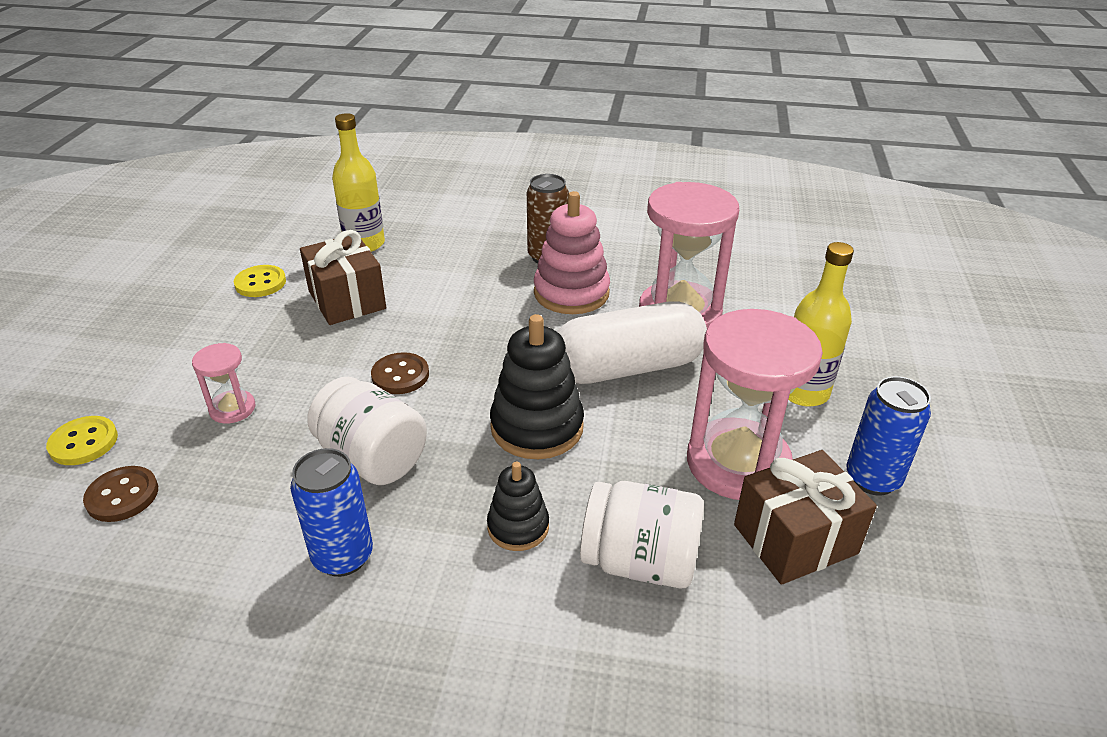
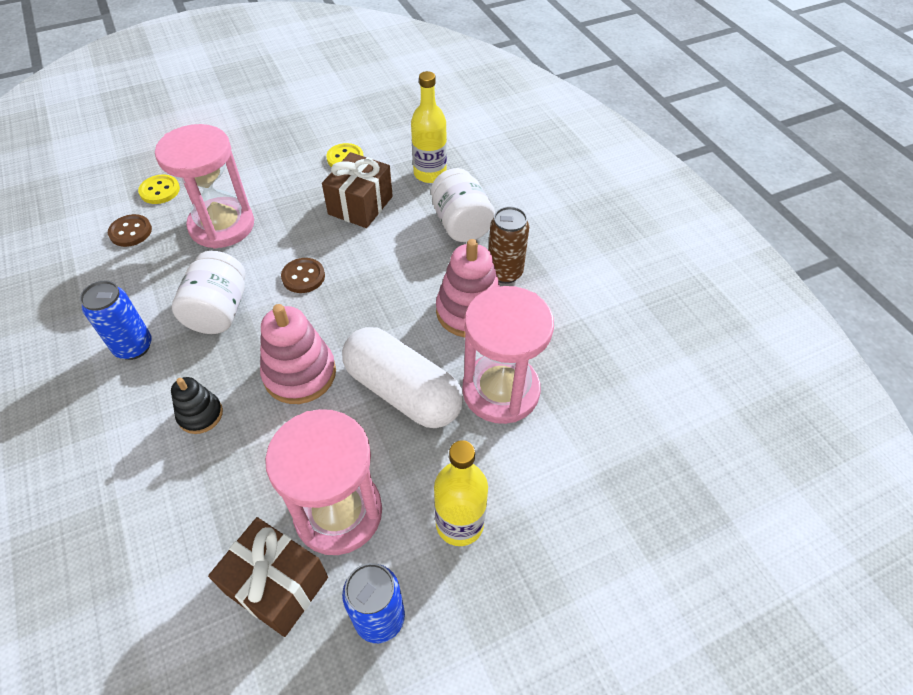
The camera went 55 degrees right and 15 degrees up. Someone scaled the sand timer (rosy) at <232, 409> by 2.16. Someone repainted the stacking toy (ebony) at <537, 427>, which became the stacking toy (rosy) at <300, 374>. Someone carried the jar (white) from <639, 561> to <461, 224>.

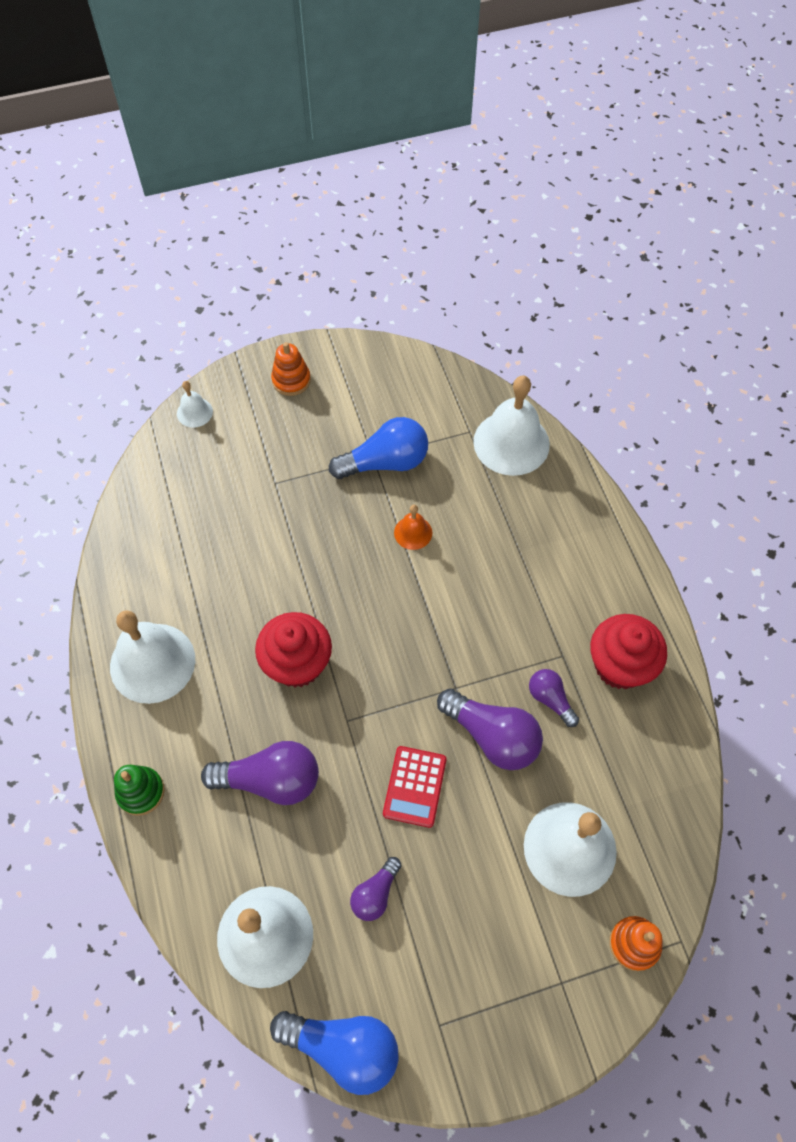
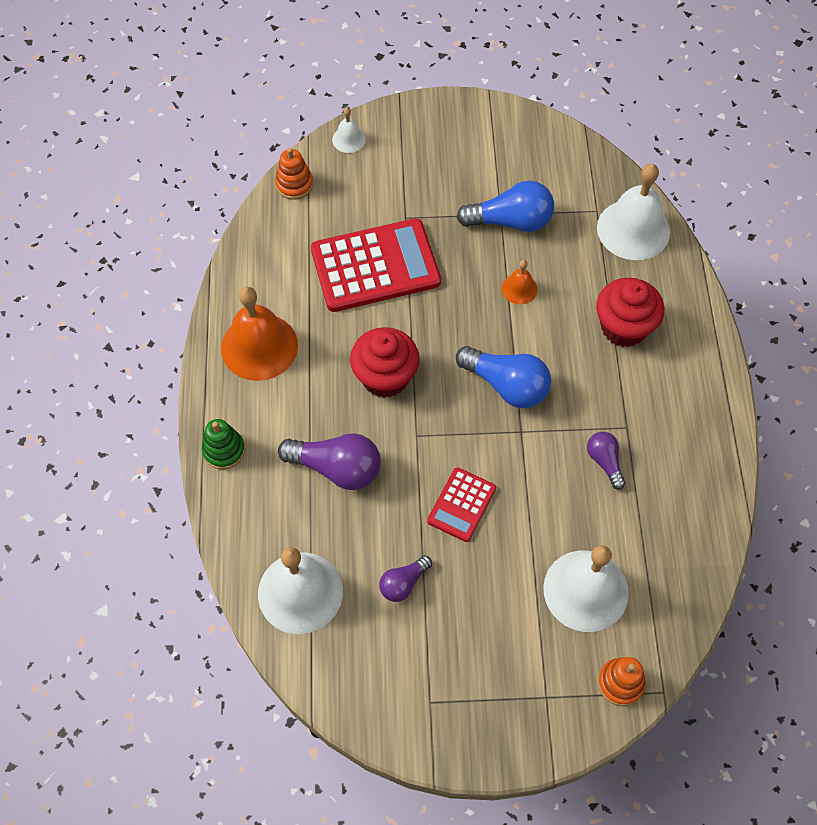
The camera went 15 degrees right and 0 degrees up. Someone repainted the school bell (white) at <152, 662>, which became the school bell (bright orange) at <259, 346>. Someone carried the lightbulb (blue) from <343, 1047> to <506, 385>. Someone carried the stacking toy (bright orange) from <291, 380> to <294, 184>. Someone took away the lightbulb (purple) at <492, 736>. Someone carried the cupcake (red) from <619, 665> to <623, 327>. Someone put down the adding machine (red) at <375, 266>.

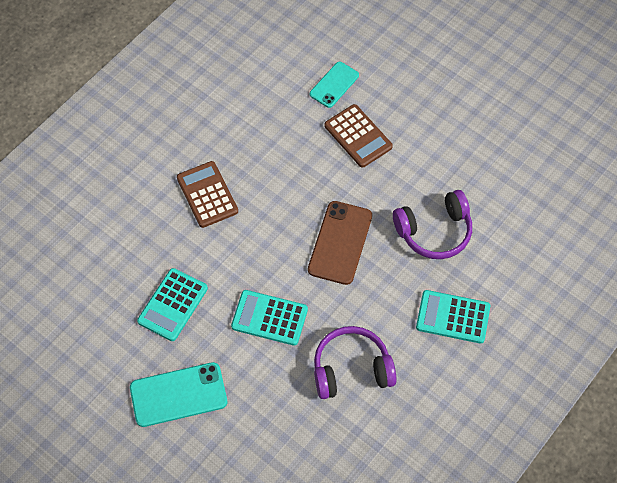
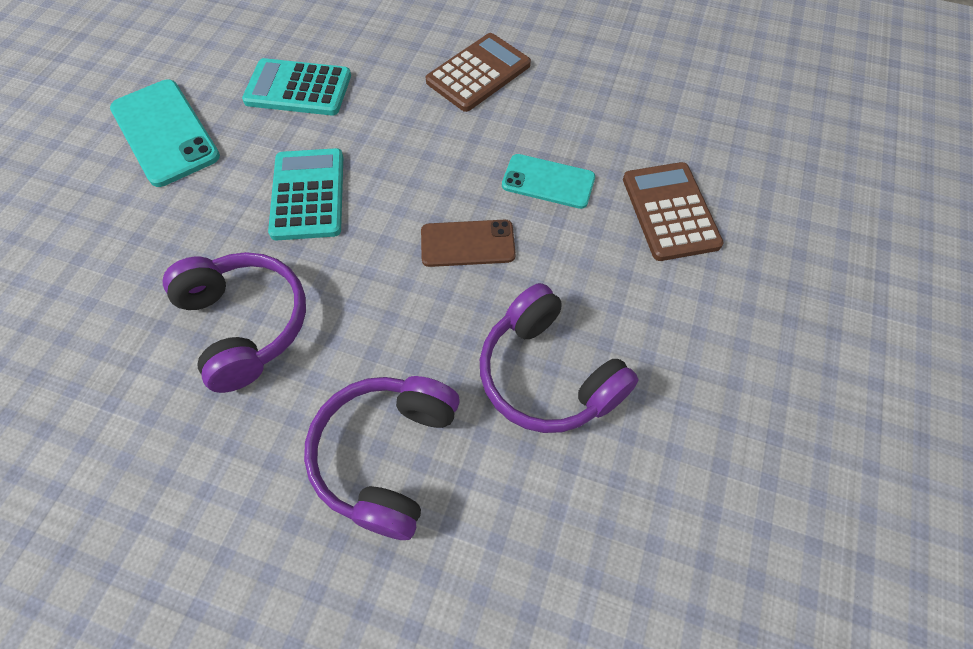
The camera went 70 degrees right and 0 degrees up. Someone scaled the smartphone (dark brown) at <340, 243> by 0.64. Someone carried the smartphone (aqua) from <334, 85> to <548, 181>. Someone rotated the adding machine (dark brown) at <358, 136> by 135 degrees clockwise. Someone swapped the adding machine (aqua) at <453, 317> for the headphones (purple) at <386, 456>.

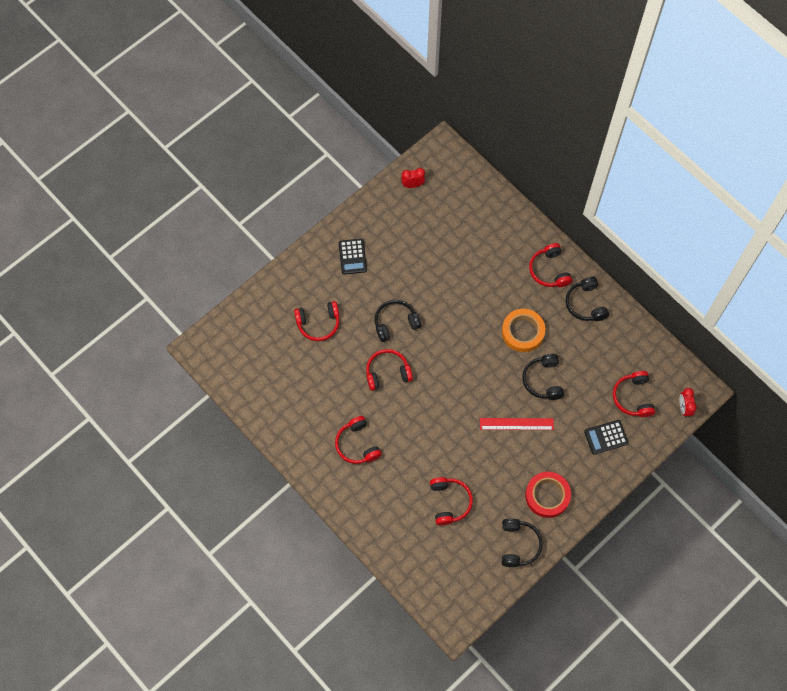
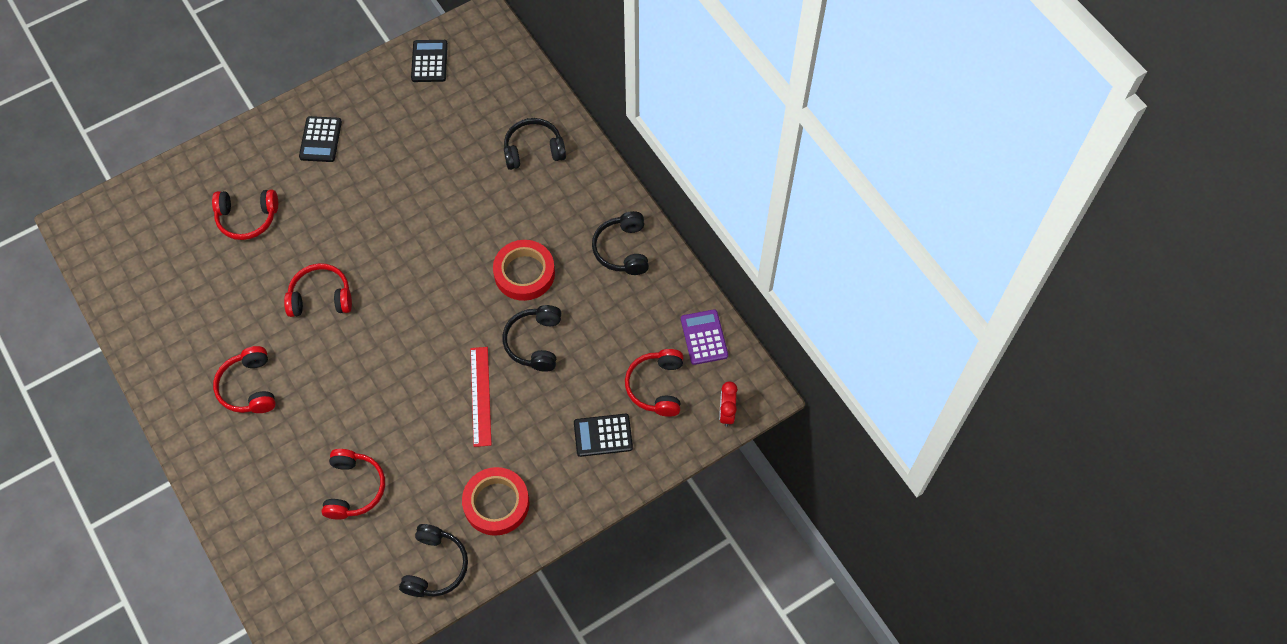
The camera went 10 degrees right and 5 degrees down. Someone carried the headphones (ebony) from <395, 323> to <533, 150>. Someone swapped the alarm clock (red) at <412, 185> for the adding machine (ebony) at <429, 61>. Someone rotated the ruler (red) at <516, 424> by 75 degrees clockwise. Someone repainted the sticky tape (bright orange) at <523, 332>, which became the sticky tape (red) at <524, 273>. Someone took away the headphones (red) at <549, 270>. Someone put down the adding machine (purple) at <704, 337>.

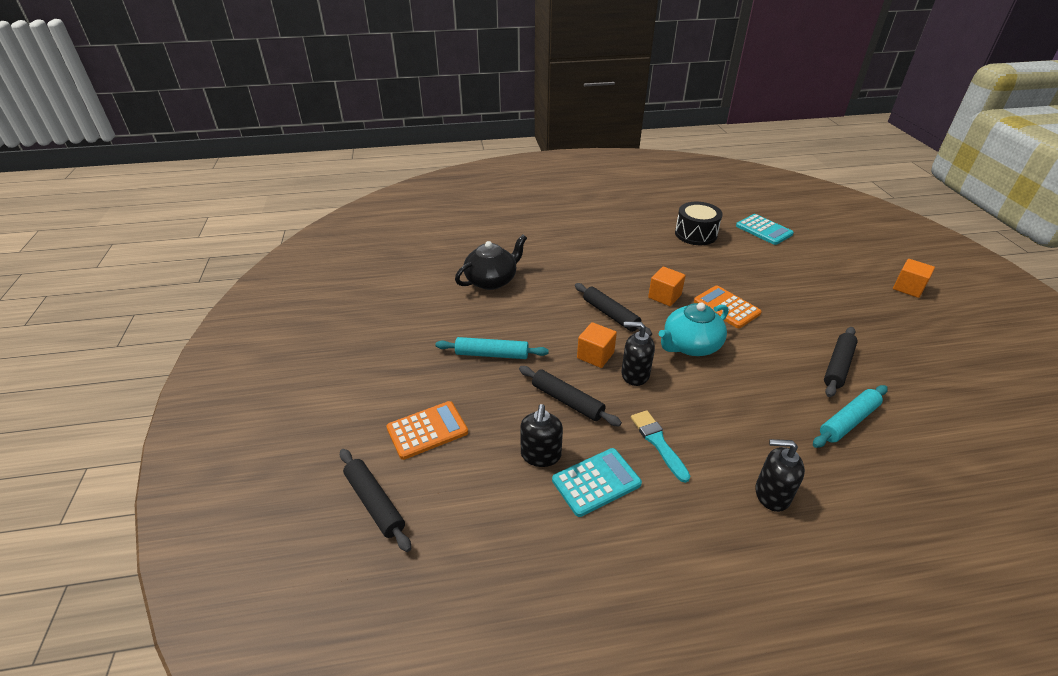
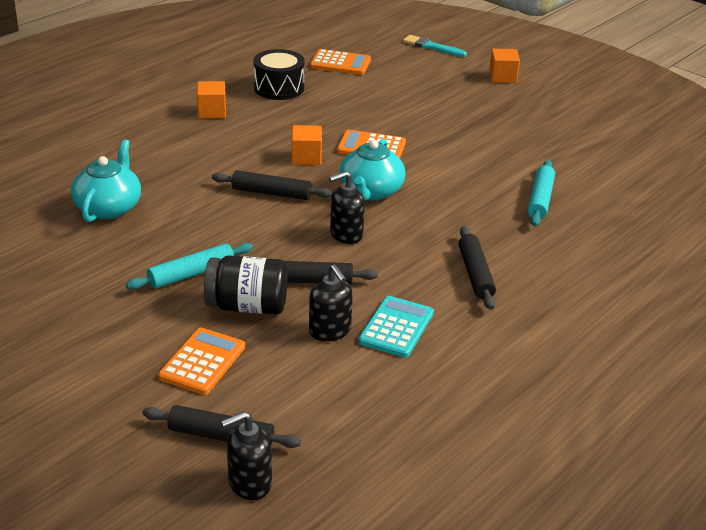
The camera went 40 degrees left and 5 degrees down. Someone repainted the china teapot (ebony) at <491, 280>, which became the china teapot (aqua) at <108, 207>. Someone carried the solid cube (bright orange) from <595, 355> to <212, 112>. Someone carried the paintbrush (aqua) from <658, 442> to <432, 47>. Someone repainted the adding machine (aqua) at <764, 230>, which became the adding machine (bright orange) at <340, 63>. Someone carried the soap pump (ebony) from <771, 494> to <249, 483>. Someone carried the rolling pin (ebony) from <838, 366> to <475, 274>. Someone put down the jar (ebony) at <247, 306>.

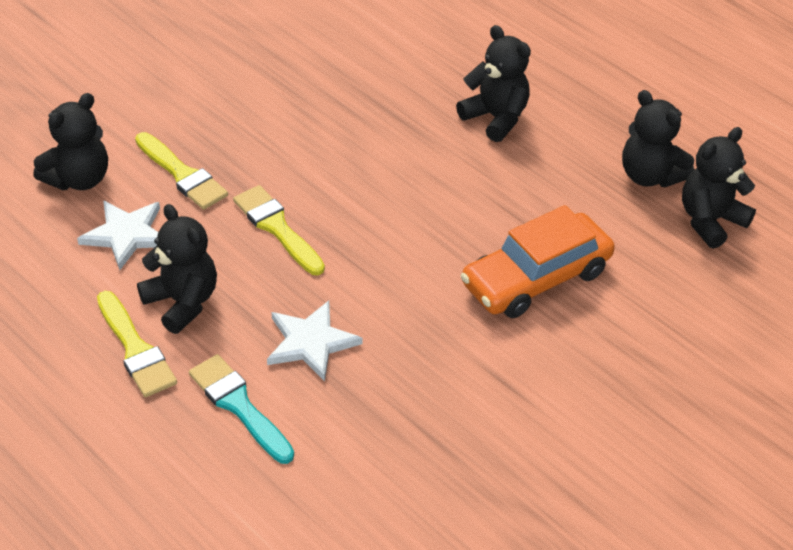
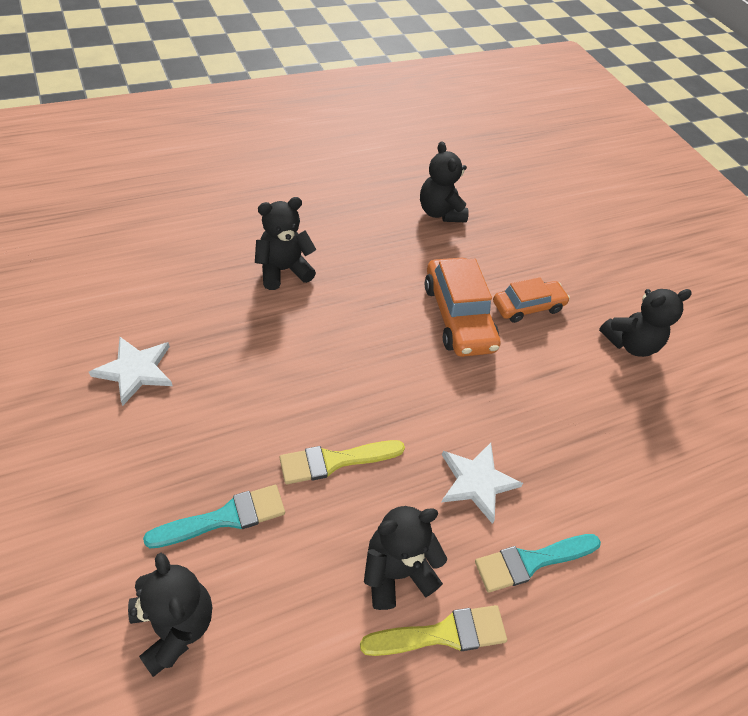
The camera went 75 degrees left and 5 degrees up. Someone carried the star (white) from <126, 235> to <135, 370>. Someone repainted the paintbrush (yellow) at <182, 174>, which became the paintbrush (aqua) at <225, 517>. Someone carried the teddy (ebony) from <650, 176> to <629, 343>. Someone put down the automobile (bright orange) at <527, 307>.

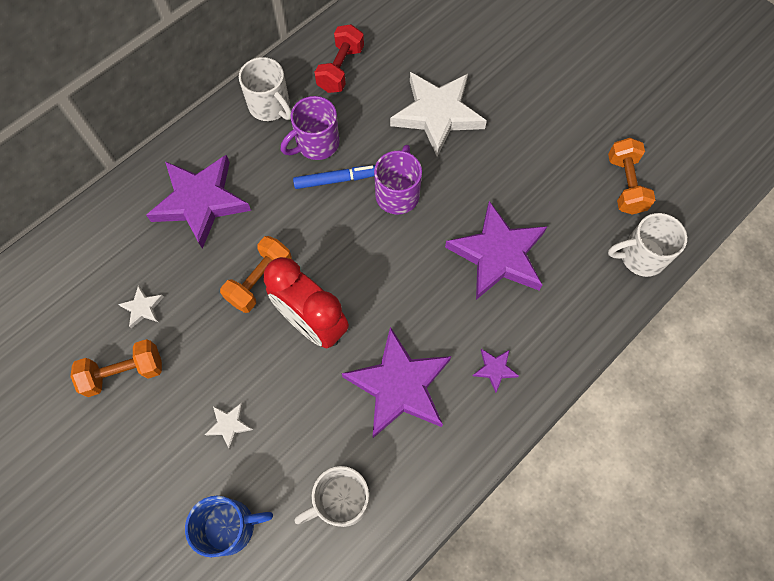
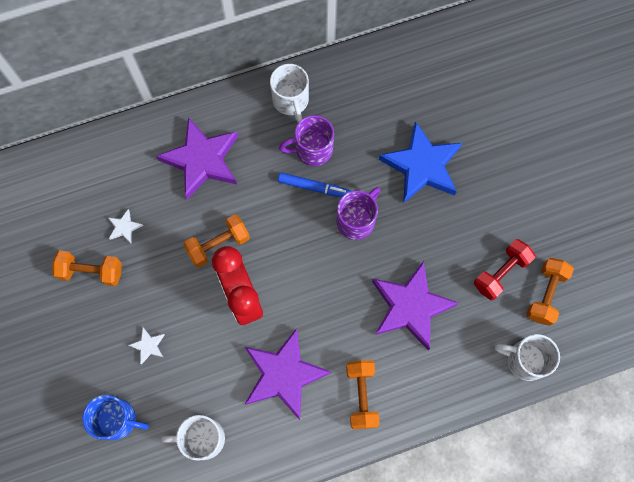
The camera went 25 degrees right and 5 degrees up. Someone carried the dumbbell (red) from <340, 69> to <501, 273>. Someone repainted the star (white) at <437, 114>, which became the star (blue) at <422, 166>. Someone swapped the star (purple) at <495, 369> for the dumbbell (bright orange) at <361, 396>.

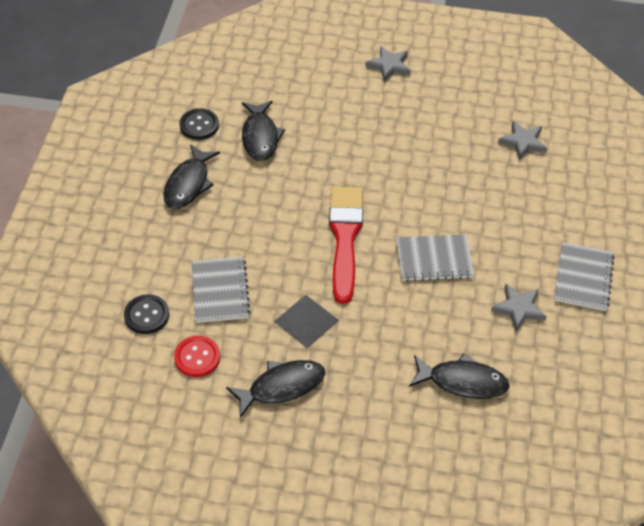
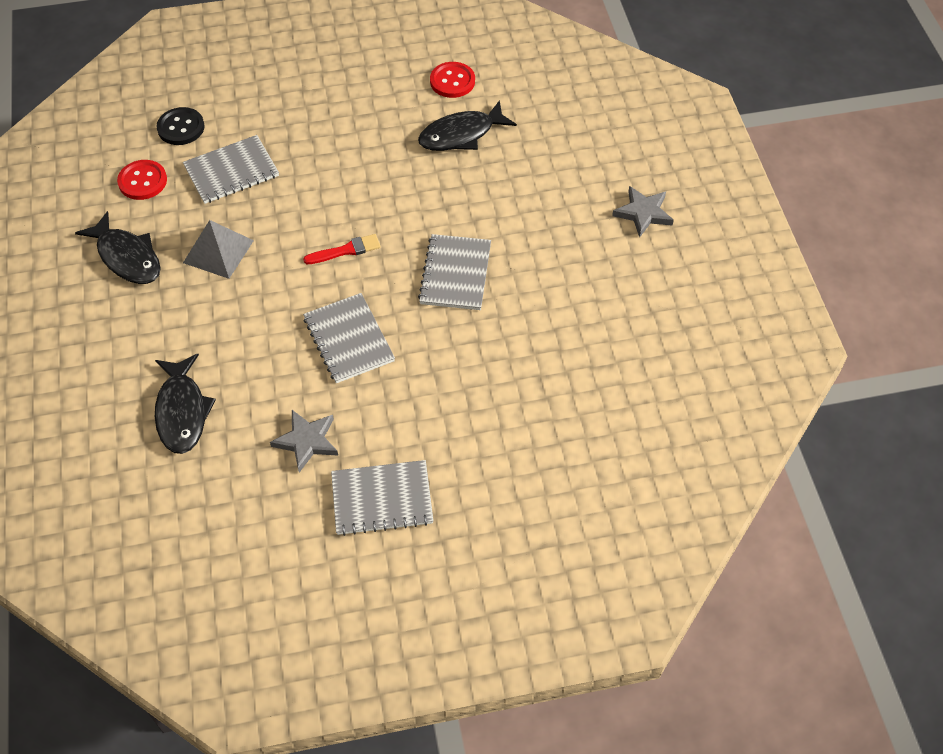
The camera went 70 degrees right and 5 degrees up. Someone took away the toy fish (ebony) at <188, 184>. Someone repainted the sewing button (ebony) at <199, 125>, which became the sewing button (red) at <452, 81>. Someone scaled the paintbrush (red) at <345, 238> by 0.46. Someone took away the star (grey) at <523, 142>. Someone put down the notepad (grey) at <455, 274>.

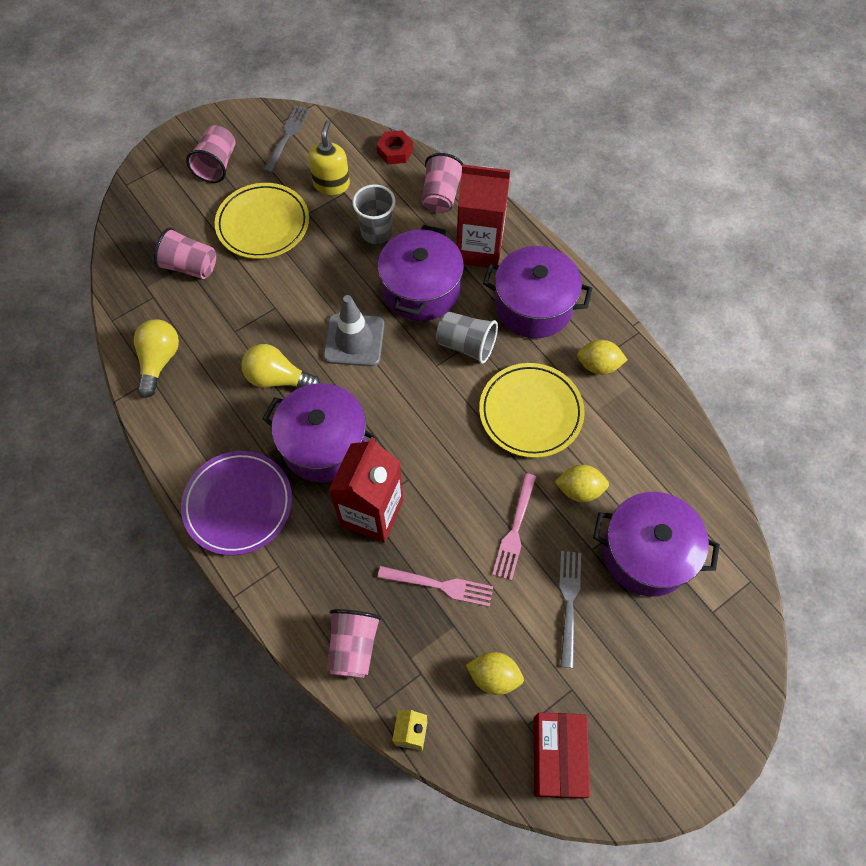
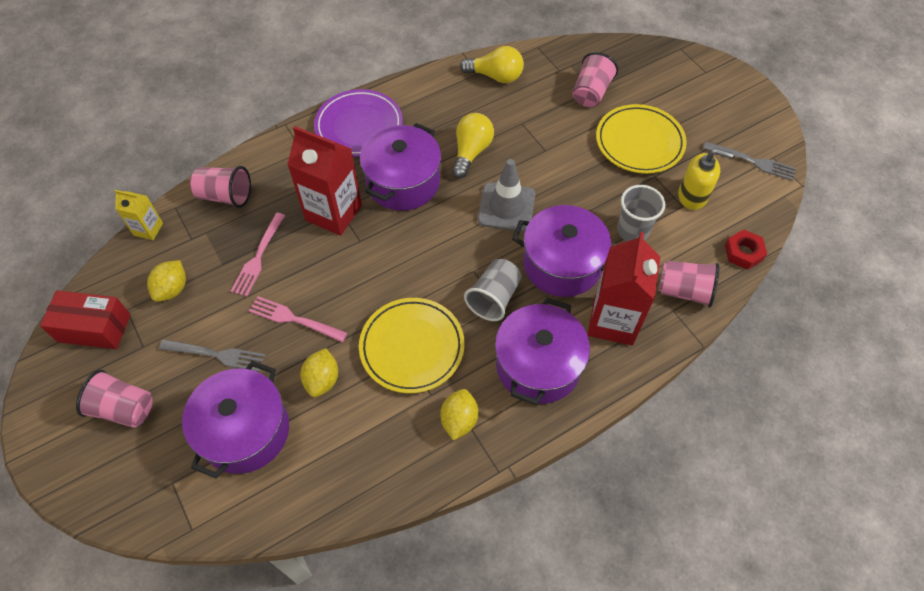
The camera went 95 degrees right and 5 degrees down. Someone carried the beaker (rosy) from <217, 165> to <124, 408>.

